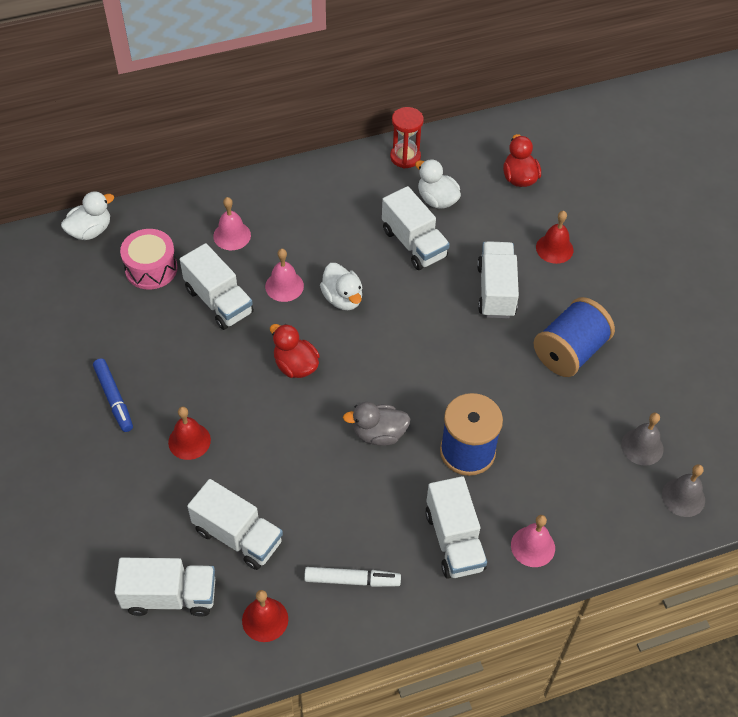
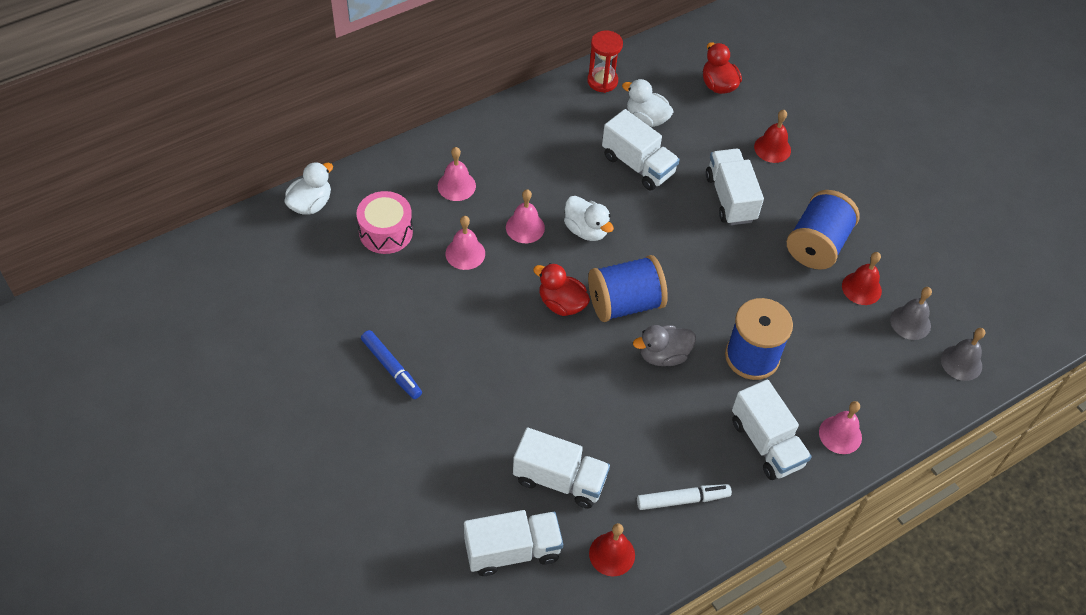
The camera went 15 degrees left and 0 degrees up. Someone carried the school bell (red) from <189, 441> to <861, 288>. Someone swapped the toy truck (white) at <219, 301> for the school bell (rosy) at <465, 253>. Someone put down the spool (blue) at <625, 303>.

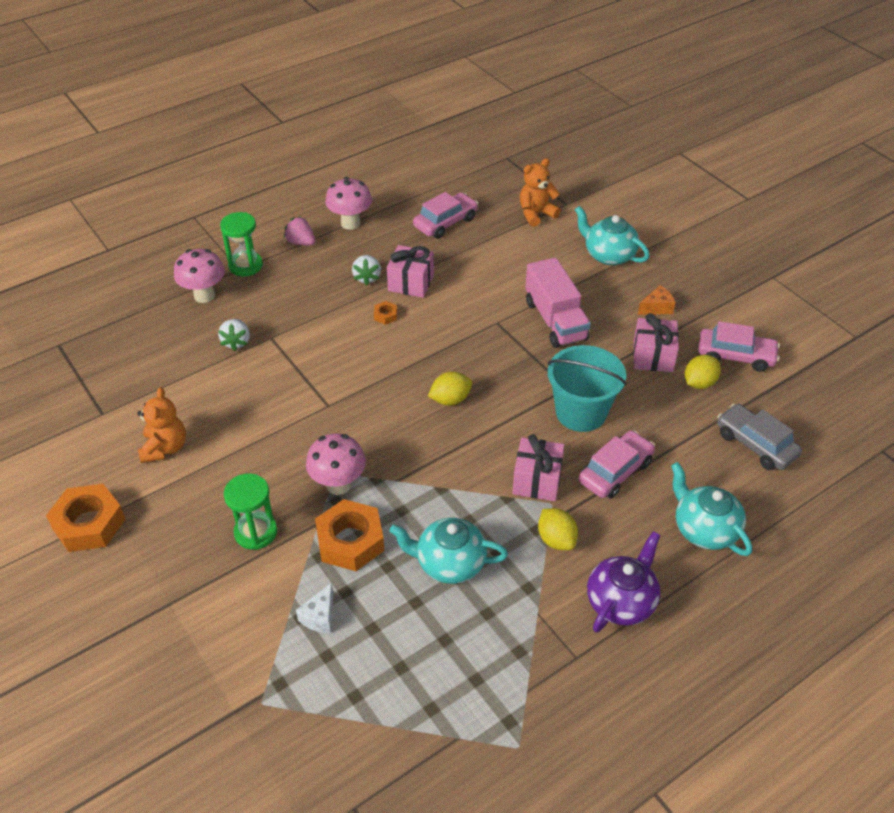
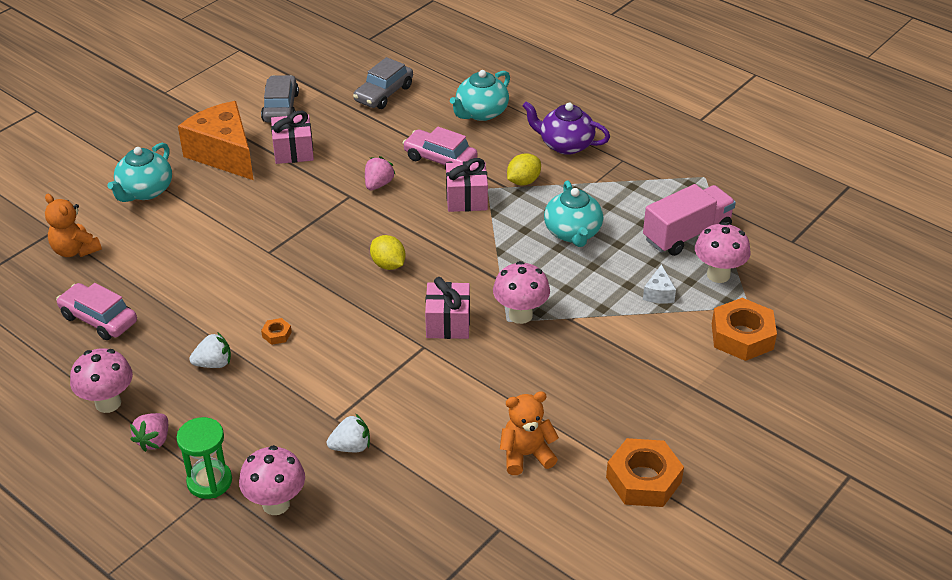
The camera went 105 degrees left and 5 degrees down. Someone took away the sand timer (green) at <256, 532>. Someone rotated the piece of cheese (white) at <320, 616> by 90 degrees clockwise. Someone carried the hex nut (bright orange) from <350, 541> to <742, 336>. Someone carried the gift (rosy) from <411, 283> to <448, 323>. Someone carried the toy truck (rosy) from <555, 320> to <687, 234>. Someone swapped the pail (aqua) at <581, 412> for the toy strawberry (rosy) at <378, 184>. Someone scaled the piece of cheese (bright orange) at <657, 308> by 2.41. Someone took away the toy lemon (yellow) at <699, 383>. Someone repainted the automobile (rosy) at <735, 356>, which became the automobile (grey) at <280, 107>. Someone put down the toadstool (rosy) at <718, 275>.

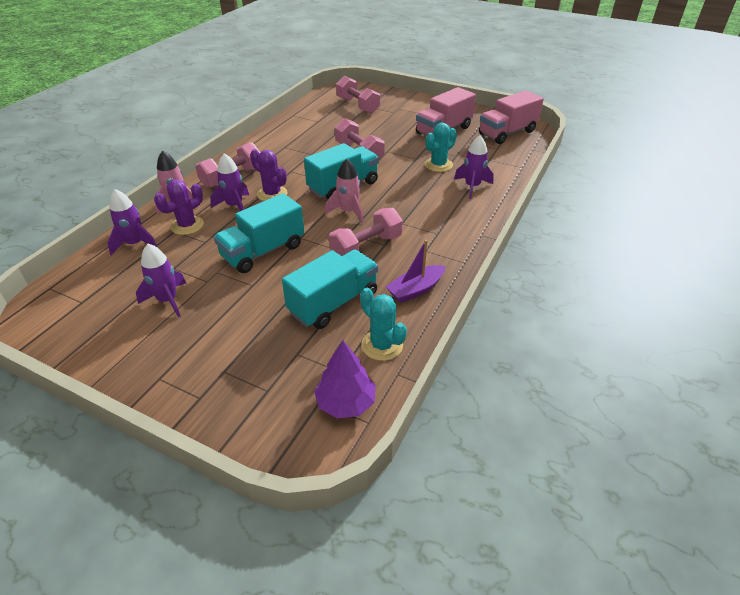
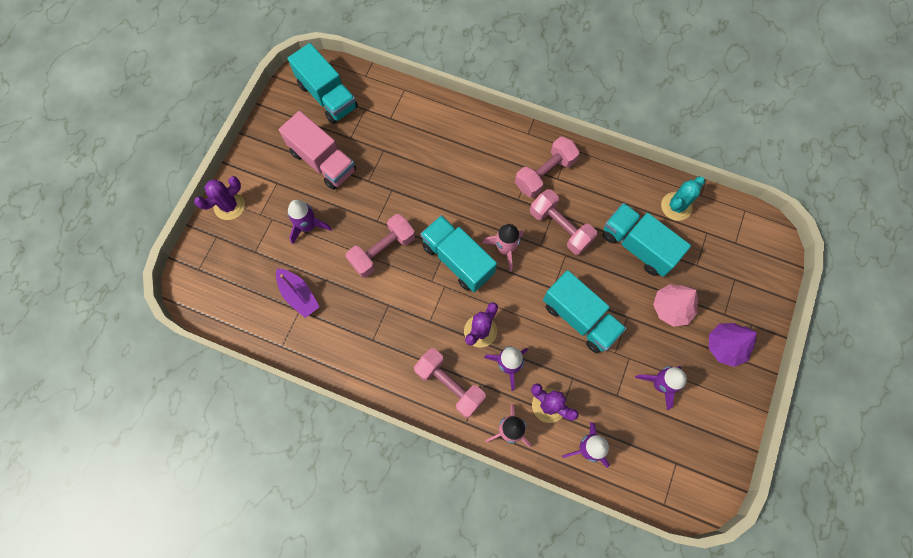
The camera went 95 degrees left and 30 degrees up. Someone carried the toy tree (purple) from <345, 402> to <725, 346>. Someone carried the dumbbell (rosy) from <357, 106> to <545, 174>. Someone carried the sailboat (purple) from <415, 290> to <299, 295>. Someone took away the prickly plant (aqua) at <438, 165>. Someone carried the toy rocket (purple) from <472, 187> to <308, 226>. Someone repainted the toy truck (rosy) at <507, 133>, which became the toy truck (aqua) at <327, 96>. Someone put down the prickly plant (purple) at <229, 206>. Someone put down the toy tree (rosy) at <671, 308>.

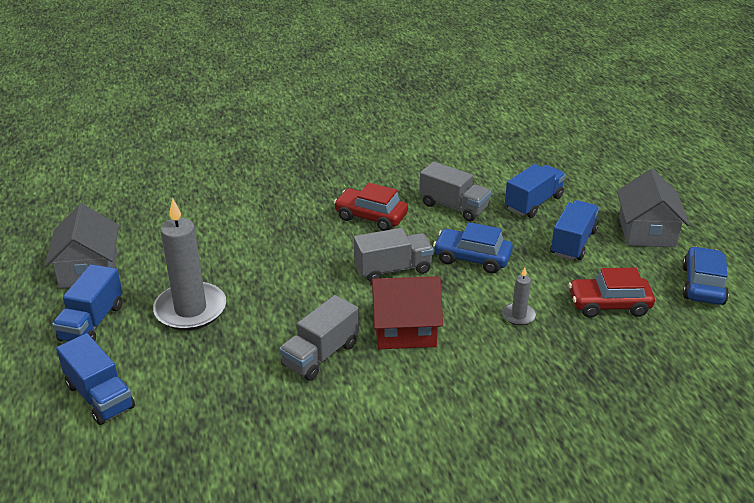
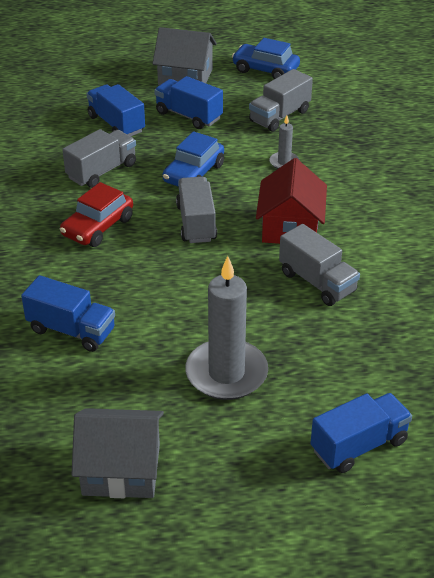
The camera went 80 degrees left and 5 degrees up. Someone carried the toy truck (blue) from <92, 323> to <71, 330>. Someone swapped the automobile (red) at <609, 305> for the toy truck (grey) at <279, 116>.

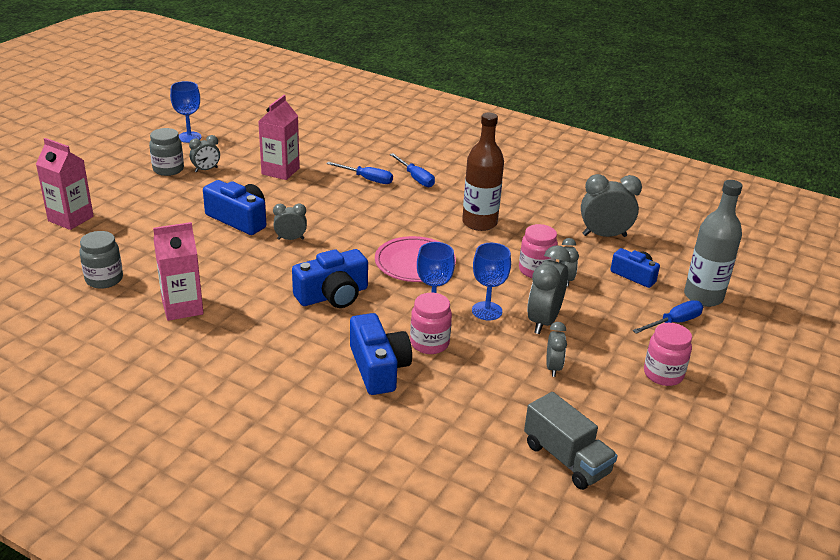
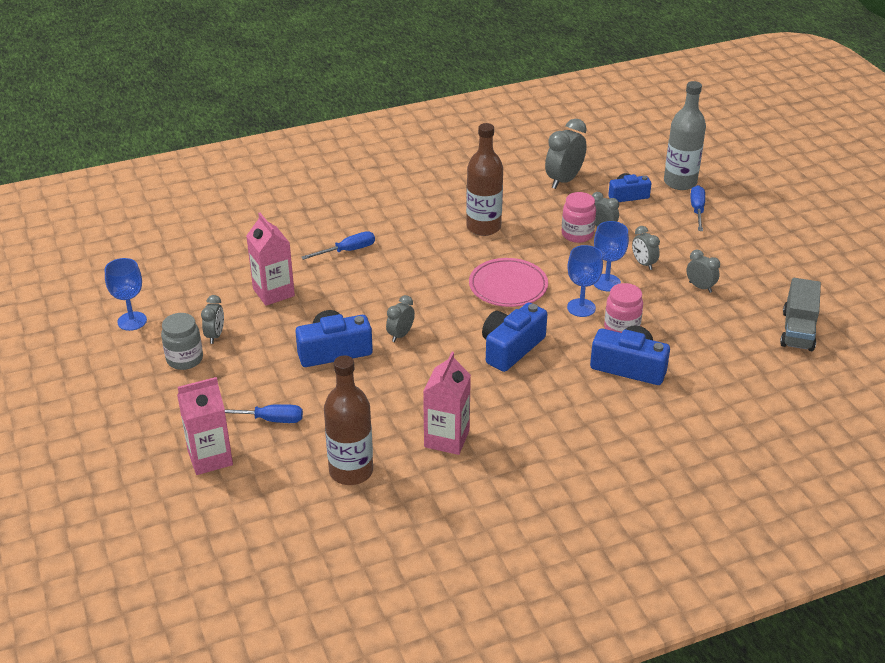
The camera went 50 degrees left and 5 degrees up. Someone swapped the jar (grey) at <104, 279> for the flask (dark brown) at <351, 471>. Someone rotated the compact camera (blue) at <333, 295> by 150 degrees counterclockwise. Someone carried the hand screwdriver (blue) from <415, 178> to <269, 419>. Someone rotated the toy truck (grey) at <566, 459> by 105 degrees clockwise. Someone scaled the alarm clock (grey) at <543, 321> by 0.58. Someone took away the jar (rosy) at <663, 374>.

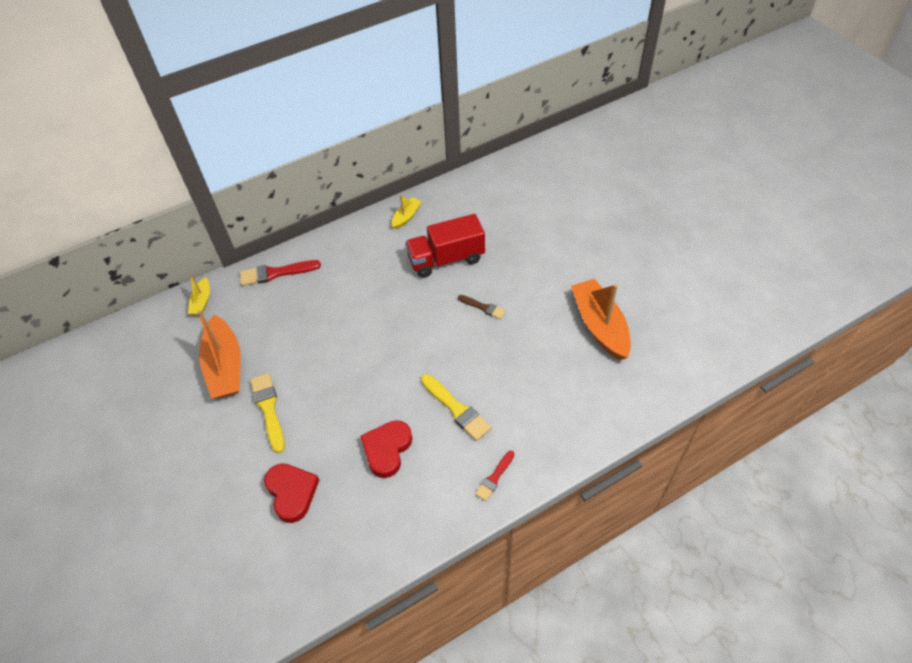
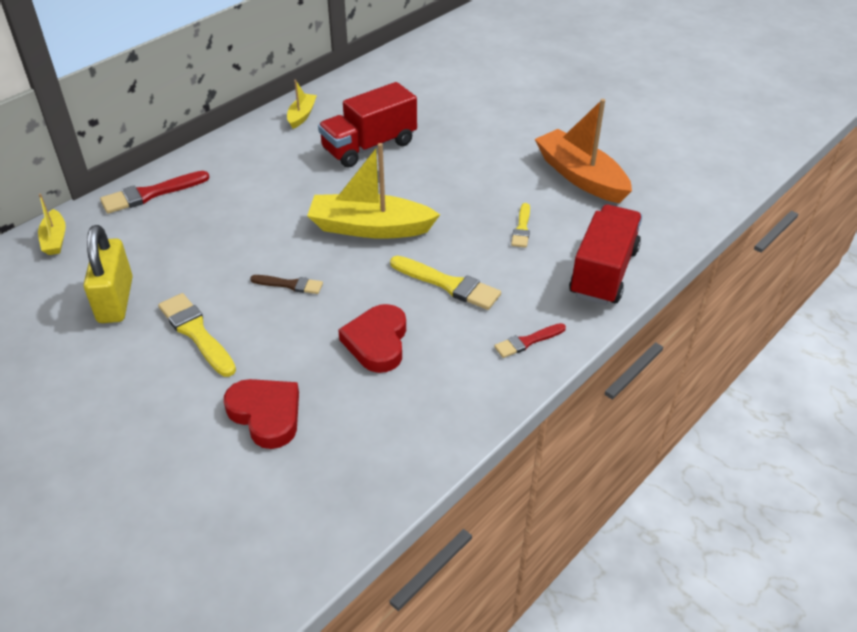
The camera went 20 degrees left and 10 degrees down. Someone swapped the sailboat (bright orange) at <225, 366> for the lock (yellow) at <115, 300>. Someone carried the paintbrush (dark brown) from <483, 307> to <290, 284>. Someone rotated the paintbrush (red) at <494, 477> by 45 degrees clockwise. Someone put down the sailboat (yellow) at <370, 228>. Someone put down the paintbrush (yellow) at <522, 228>. Someone put down the toy truck (red) at <603, 272>.

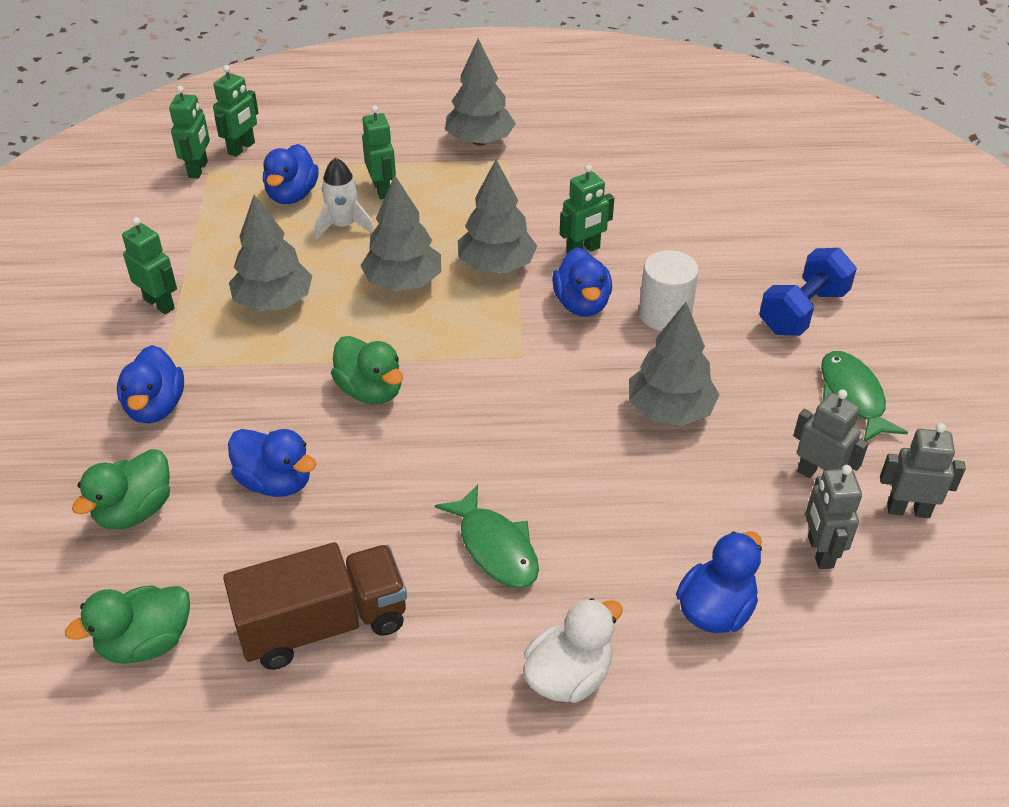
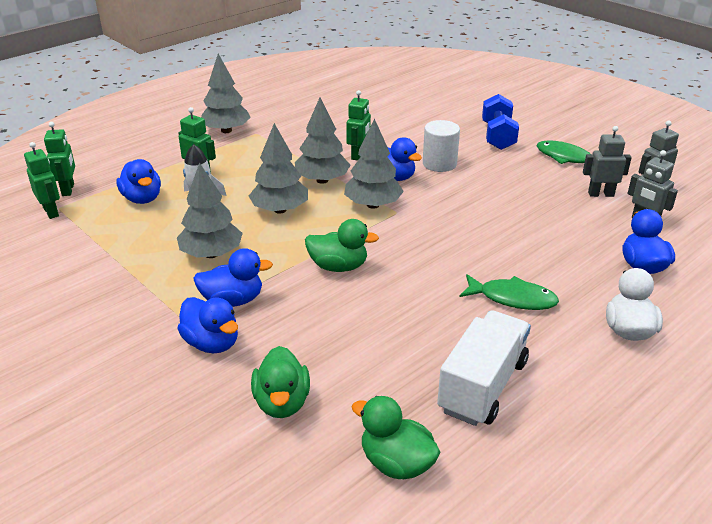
The camera went 40 degrees left and 10 degrees down. Someone rotated the duck (green) at <146, 643> by 105 degrees clockwise. Someone took away the robot (green) at <159, 304>. Someone repainted the toy truck (dark brown) at <323, 625>, which became the toy truck (white) at <482, 386>. Someone carried the duck (blue) from <275, 482> to <233, 300>. Someone carried the toy tree (grey) from <670, 410> to <373, 205>.

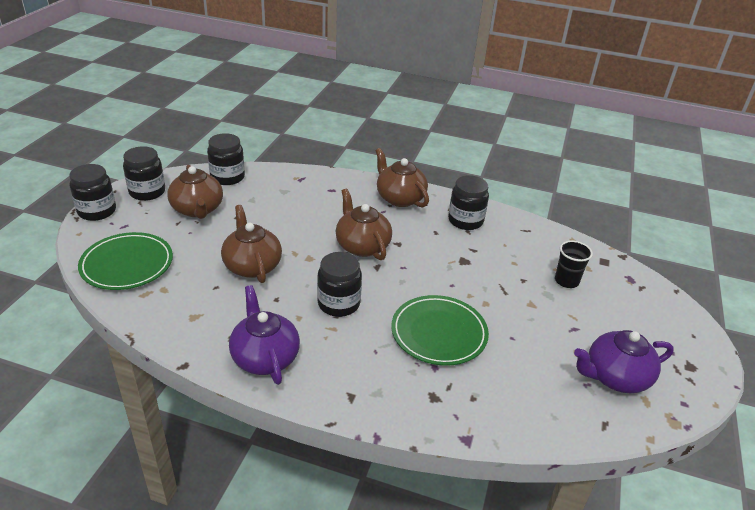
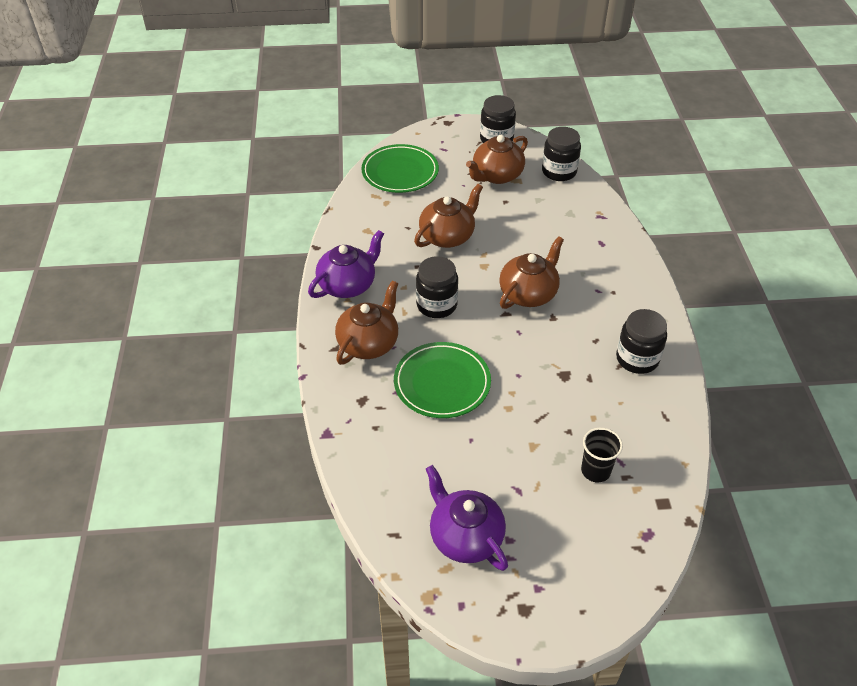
The camera went 70 degrees right and 10 degrees up. Someone took away the jar (ebony) at <97, 211>. Someone carried the china teapot (dark brown) from <399, 198> to <369, 343>.

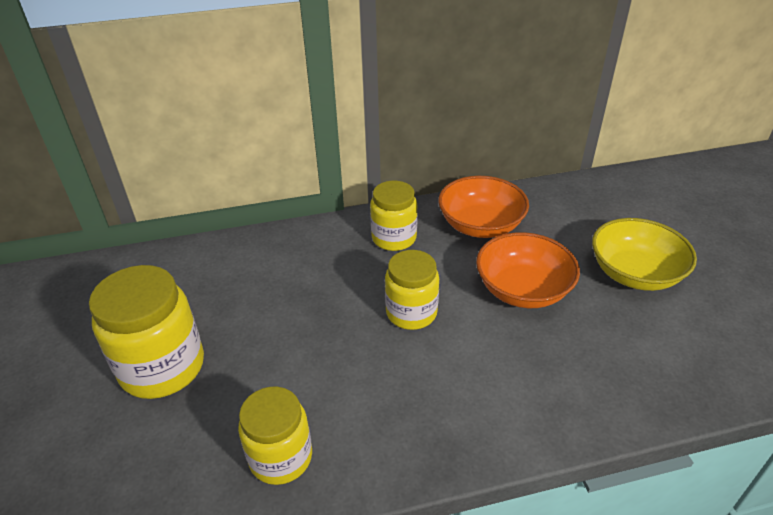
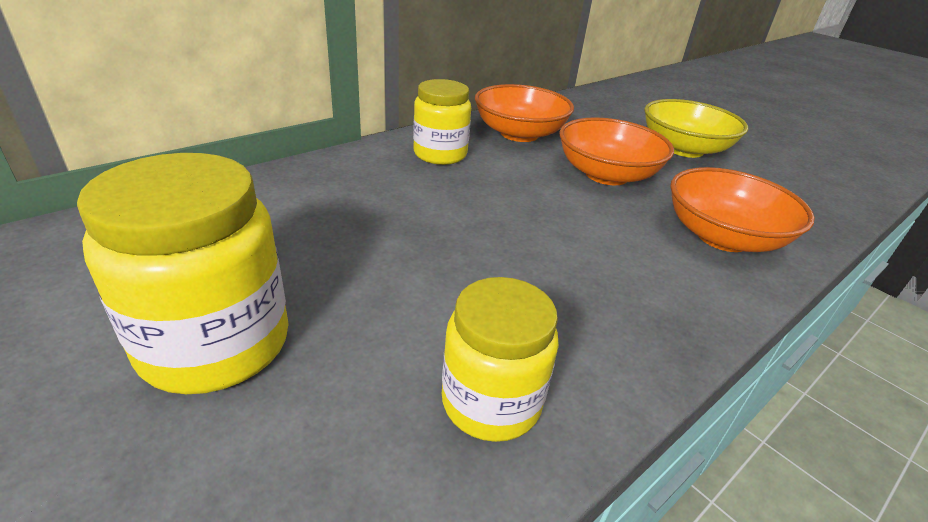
The camera went 30 degrees left and 5 degrees down. Someone took away the jar (yellow) at <411, 312>. Someone put down the deep dish (bright orange) at <722, 237>.

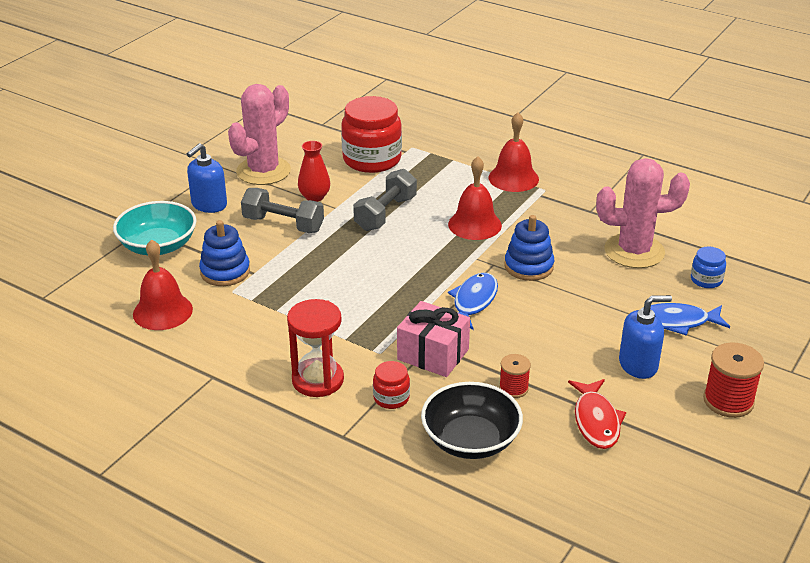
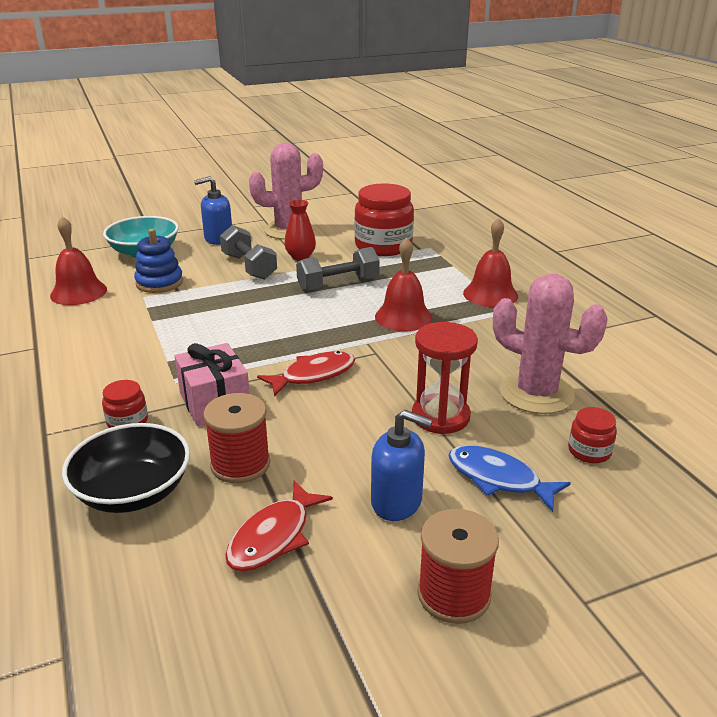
The camera went 35 degrees right and 5 degrees down. Someone carried the sand timer (red) from <318, 380> to <440, 416>. Someone repainted the toy fish (blue) at <473, 301>, which became the toy fish (red) at <313, 375>. Someone scaled the spool (red) at <513, 388> by 1.67. Someone took away the stacking toy (blue) at <528, 266>. Someone repainted the jar (blue) at <706, 280>, which became the jar (red) at <589, 451>.

